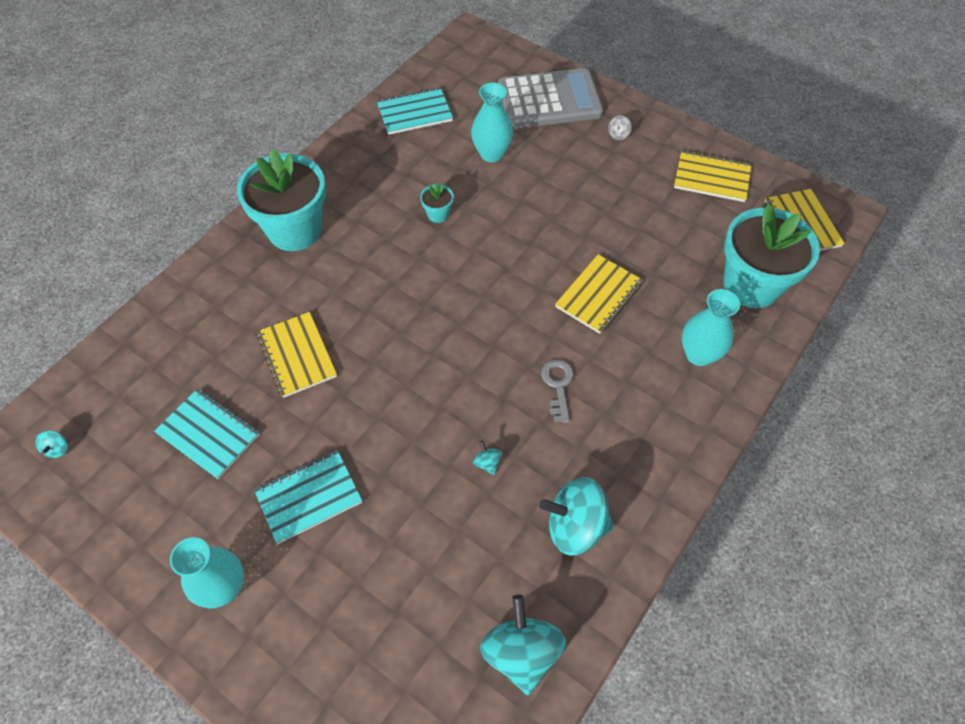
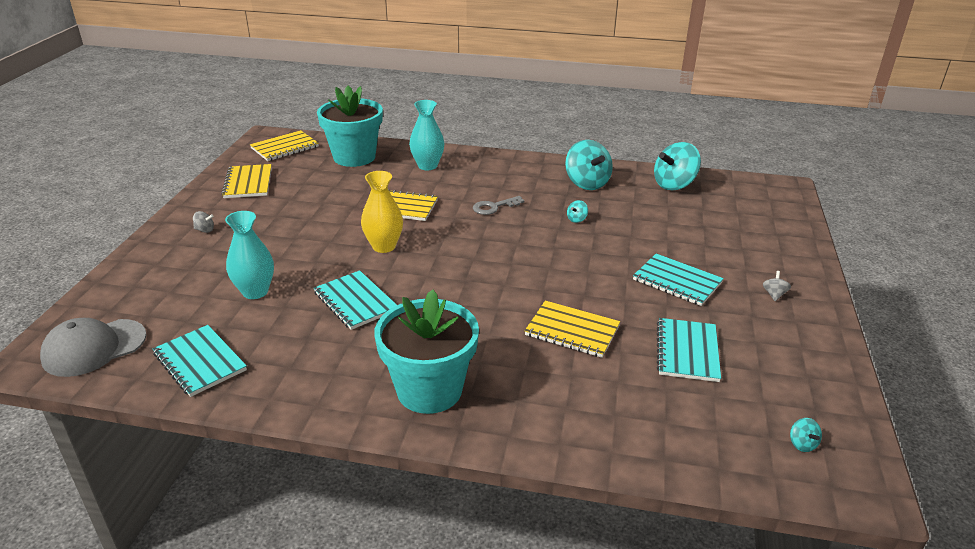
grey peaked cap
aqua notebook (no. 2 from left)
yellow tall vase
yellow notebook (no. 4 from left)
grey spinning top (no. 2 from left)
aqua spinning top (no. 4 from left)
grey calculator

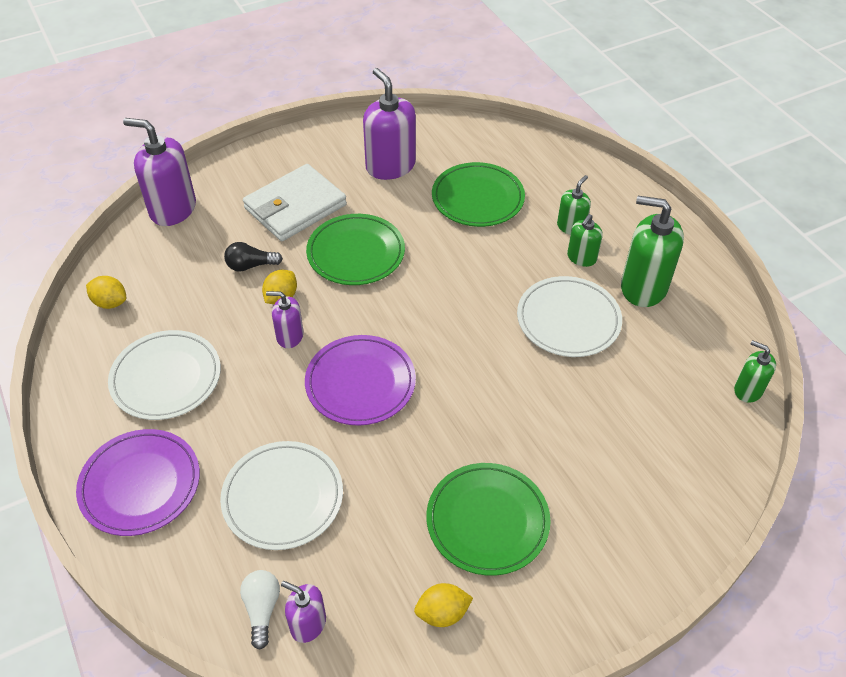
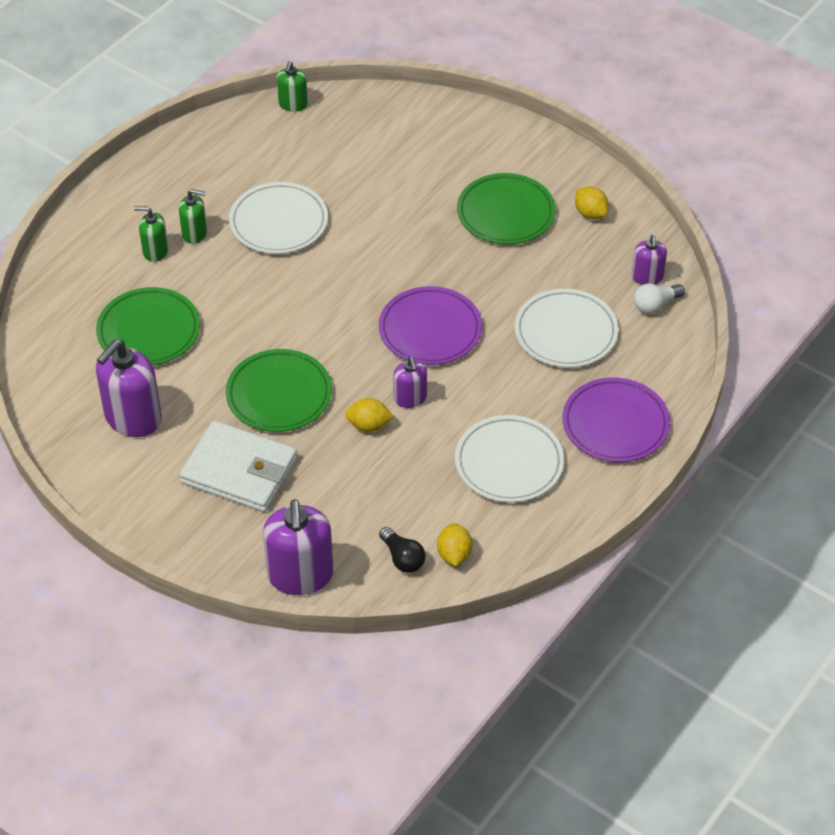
ebony light bulb
leaf-green soap dispenser (no. 3 from left in the first image)

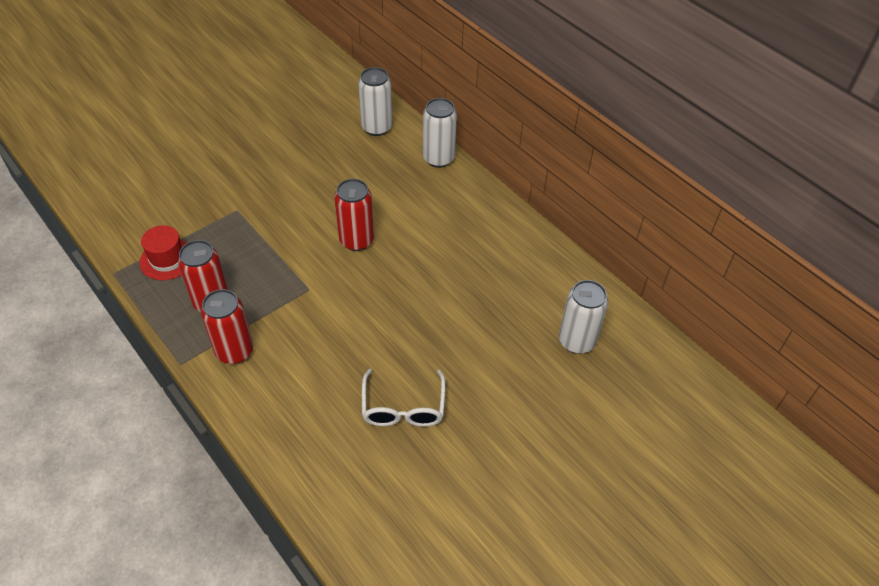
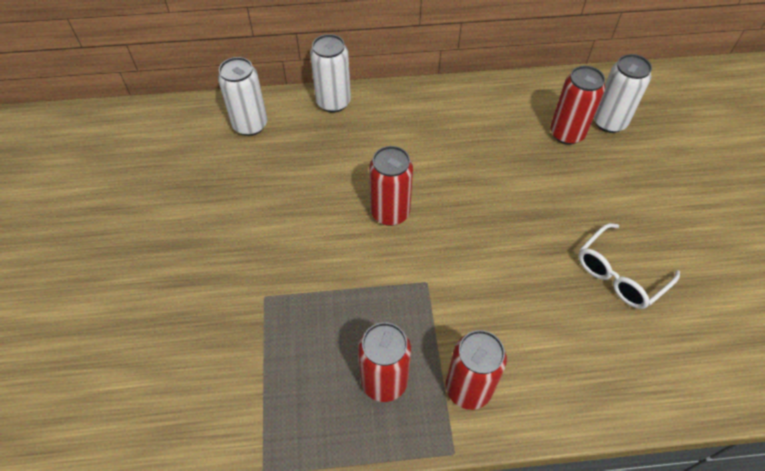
red soda can (no. 4 from left)
pure white eyeglasses
red hat

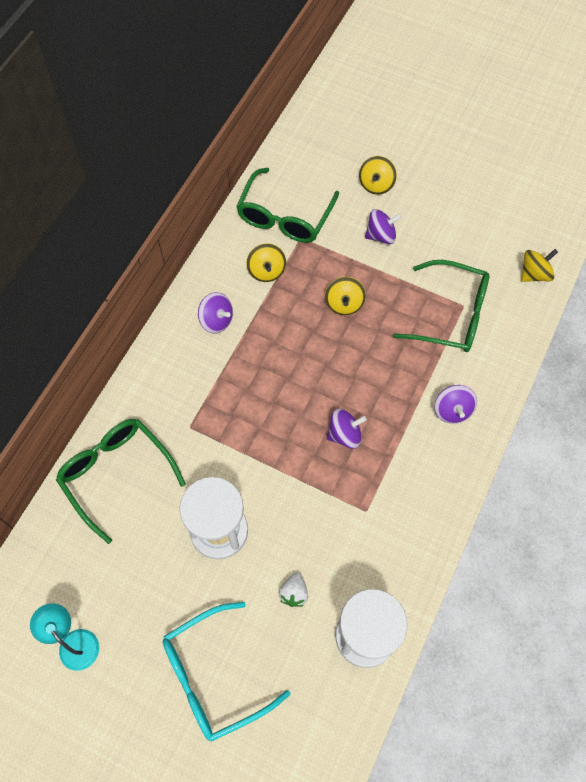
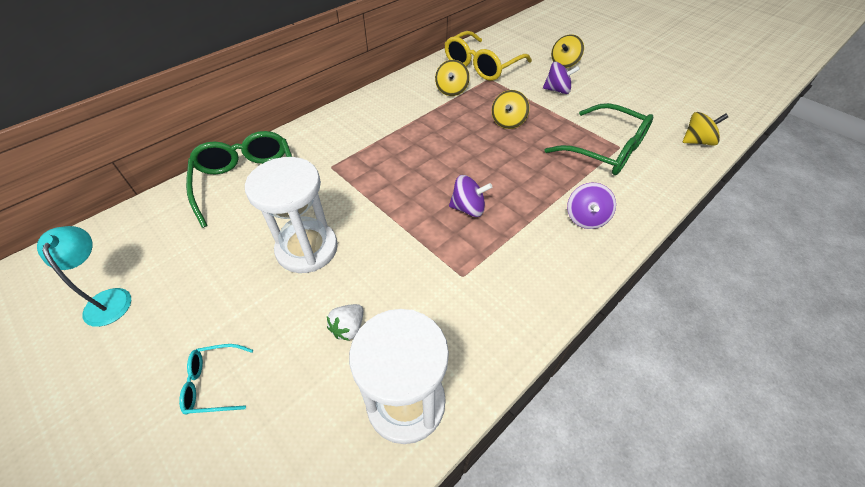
aqua eyeglasses
yellow eyeglasses
violet spinning top (no. 1 from left in the first image)

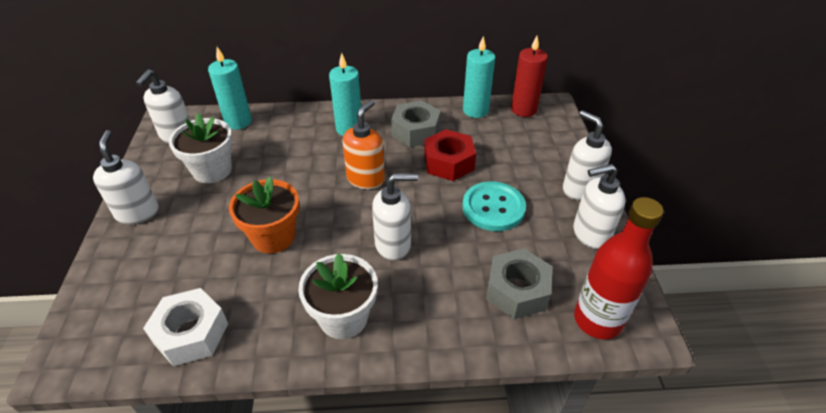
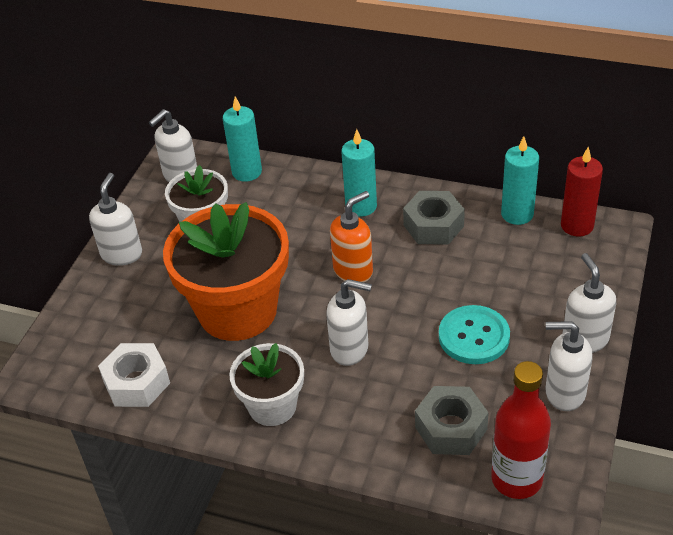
bright orange plant pot
red hexagon nut

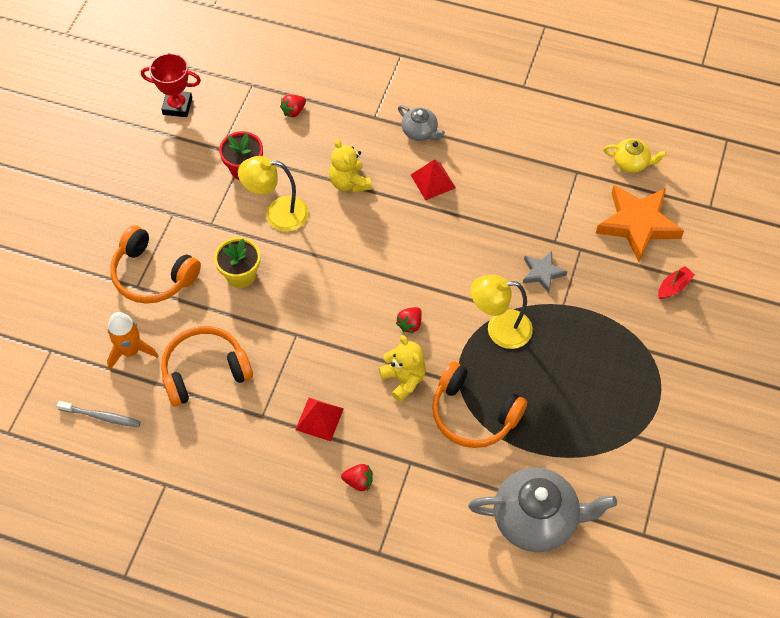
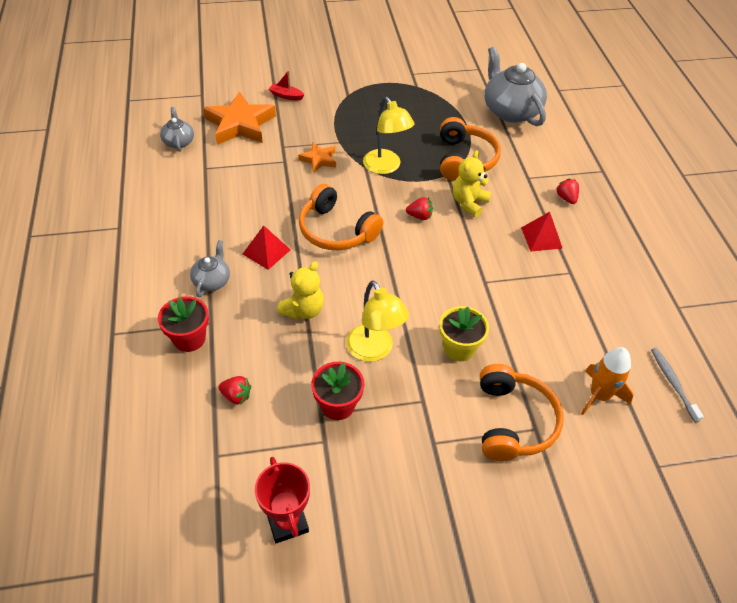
red plant pot (no. 1 from left)
grey teapot (no. 1 from left)
bright orange five-pointed star (no. 2 from left)
bright orange headphones (no. 1 from left)

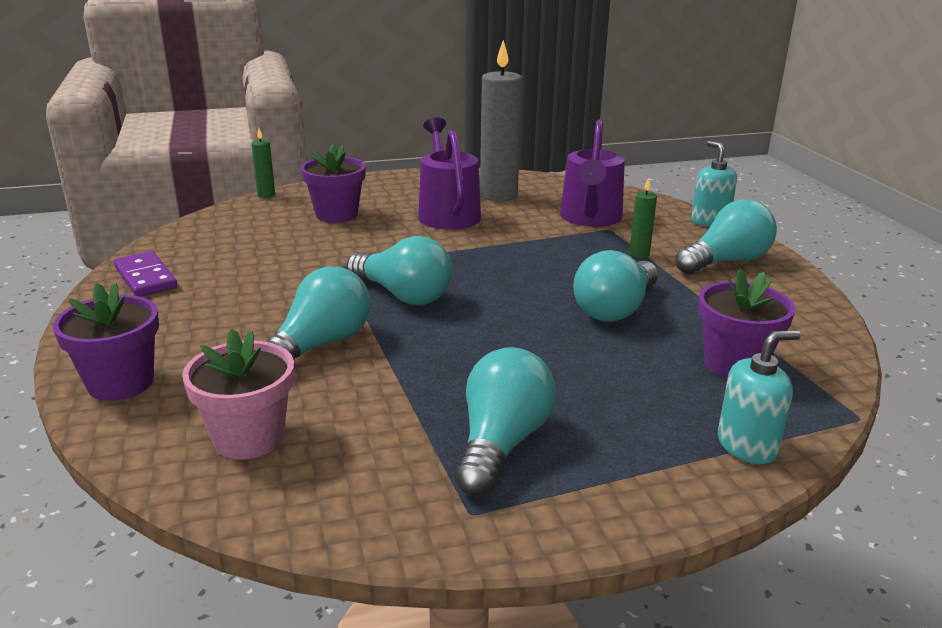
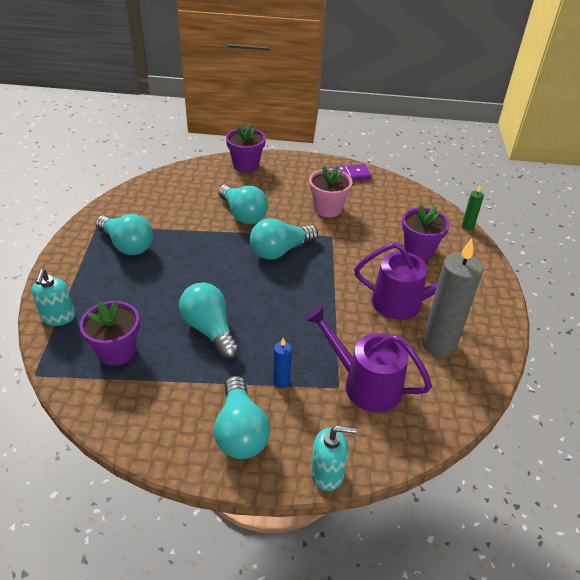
royal blue candle
rosy plant pot

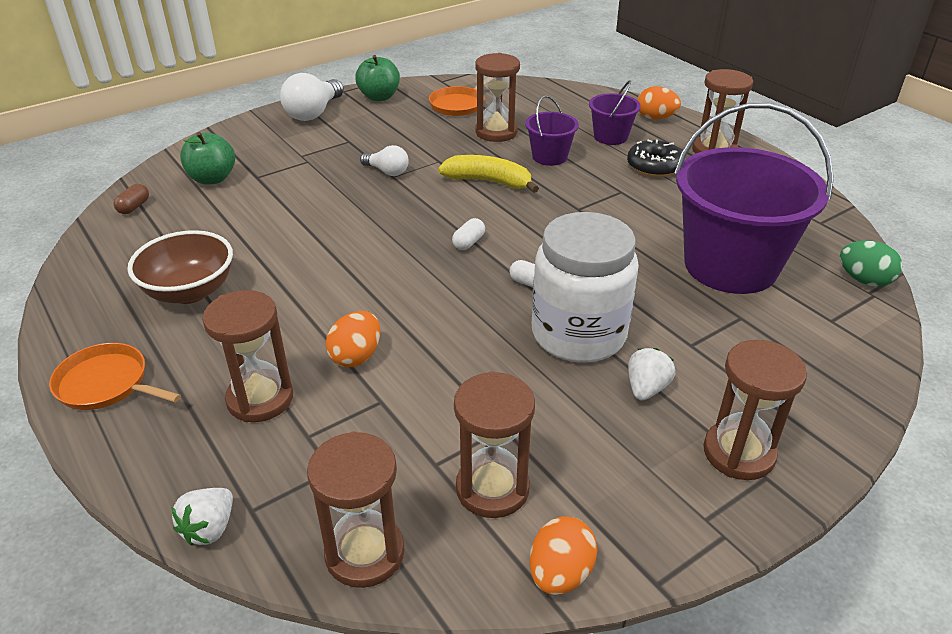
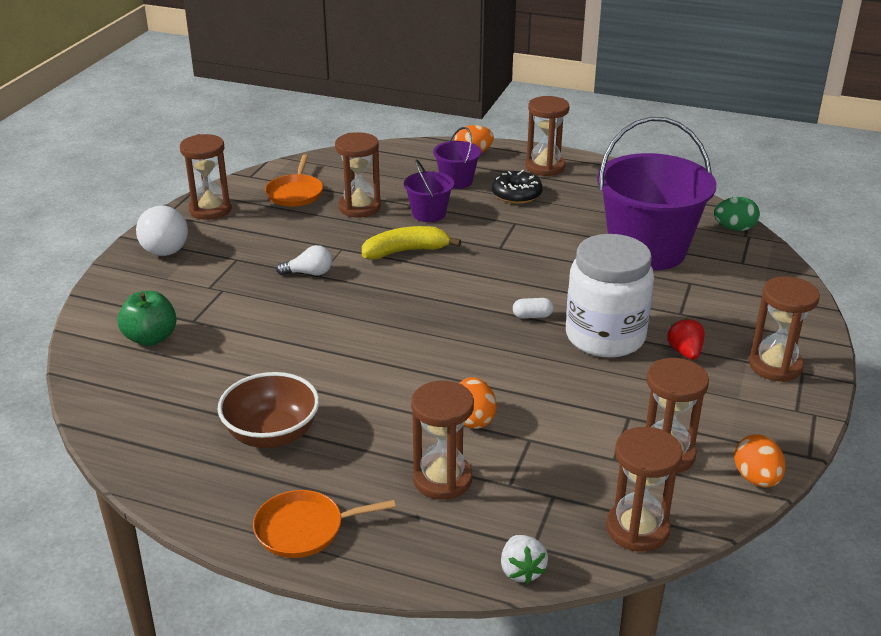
russet sandglass (no. 1 from left)
red strawberry
russet pill shape
pure white pill shape (no. 1 from left in the first image)

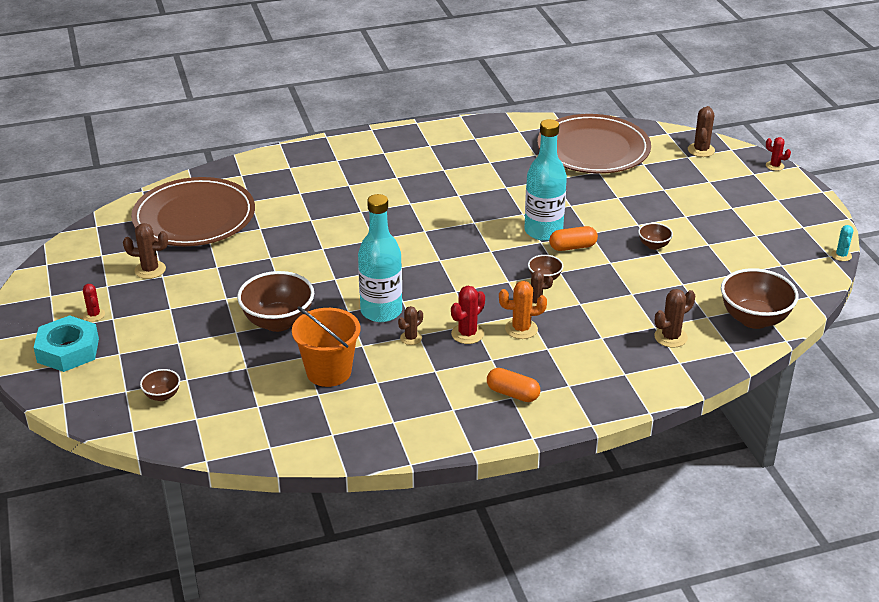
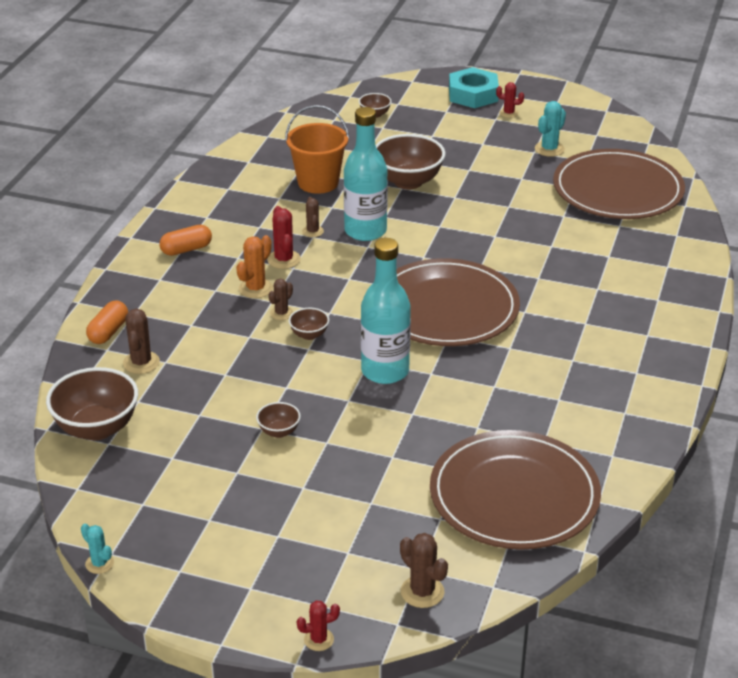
bright orange pill shape (no. 1 from left)
russet dinner plate (no. 1 from left)
aqua cactus (no. 2 from left)

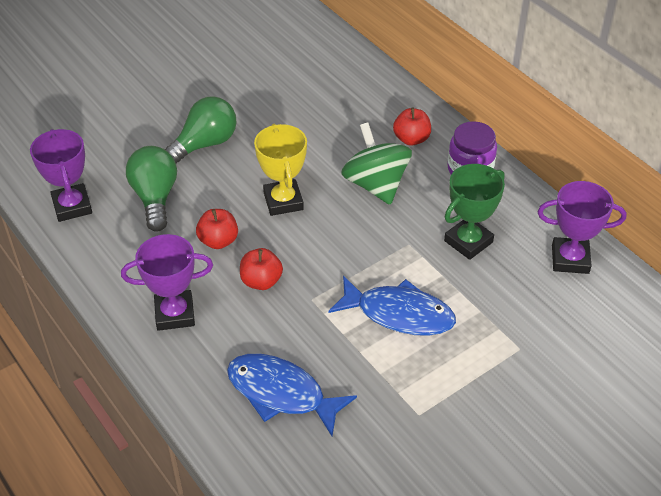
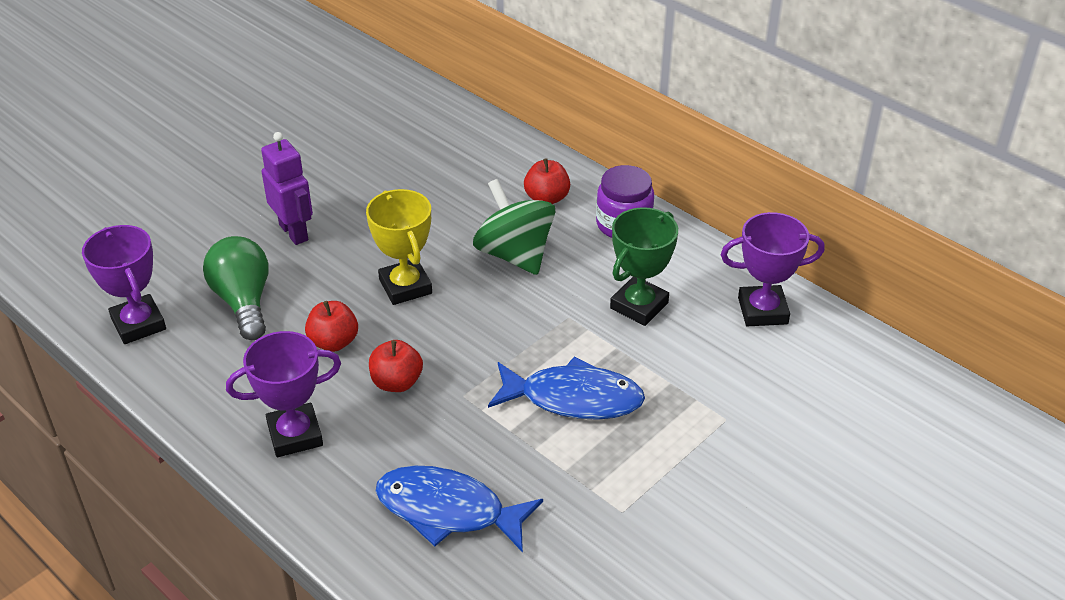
violet robot figure

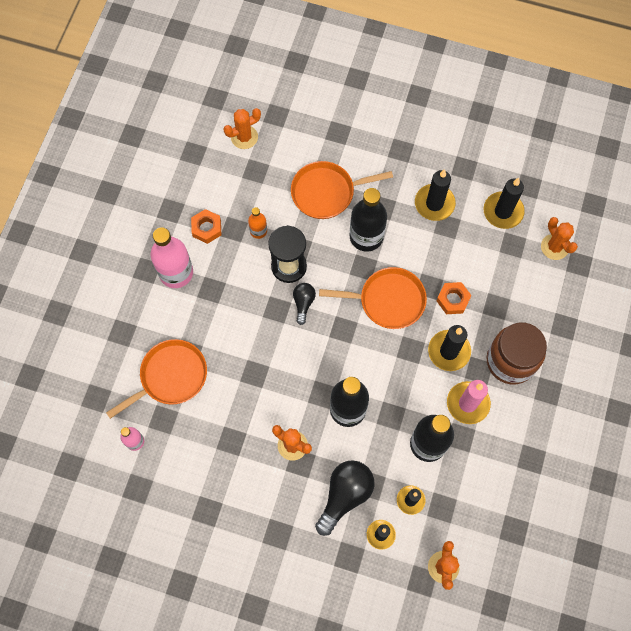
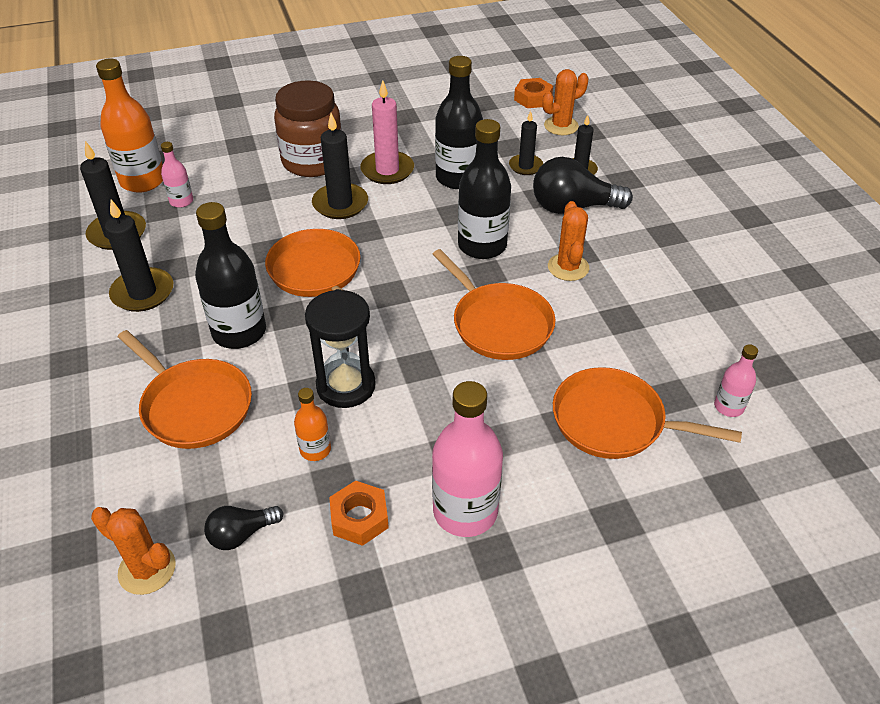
bright orange drink bottle (no. 1 from left)
rosy drink bottle (no. 1 from left)
ebony light bulb (no. 1 from left)
bright orange pan (no. 3 from left)
bright orange hexagon nut (no. 2 from left)

